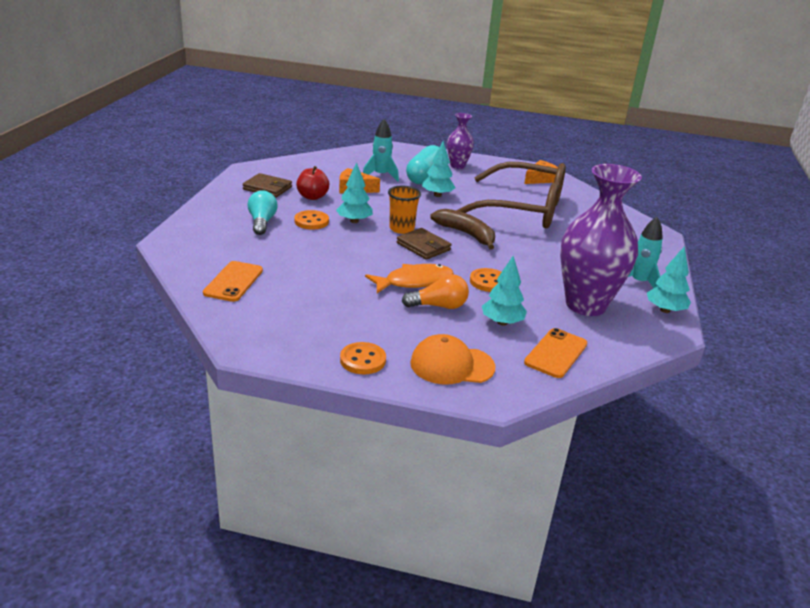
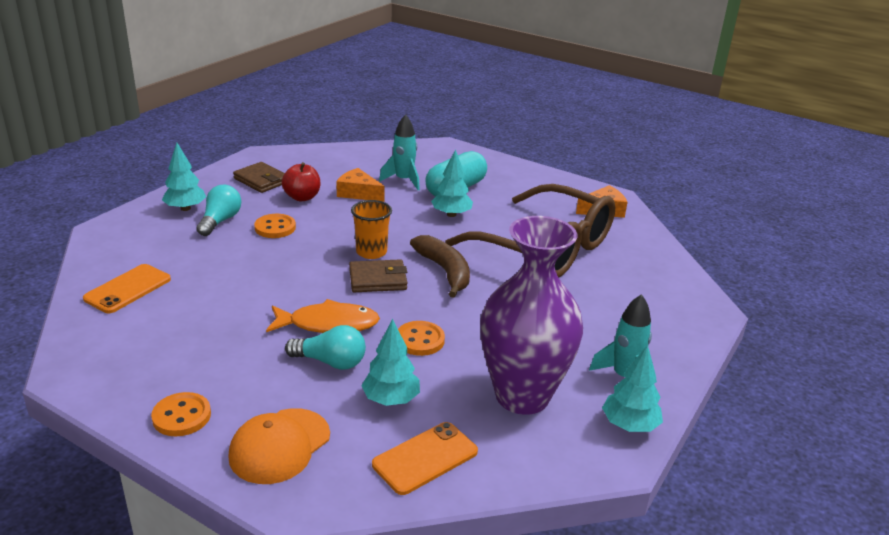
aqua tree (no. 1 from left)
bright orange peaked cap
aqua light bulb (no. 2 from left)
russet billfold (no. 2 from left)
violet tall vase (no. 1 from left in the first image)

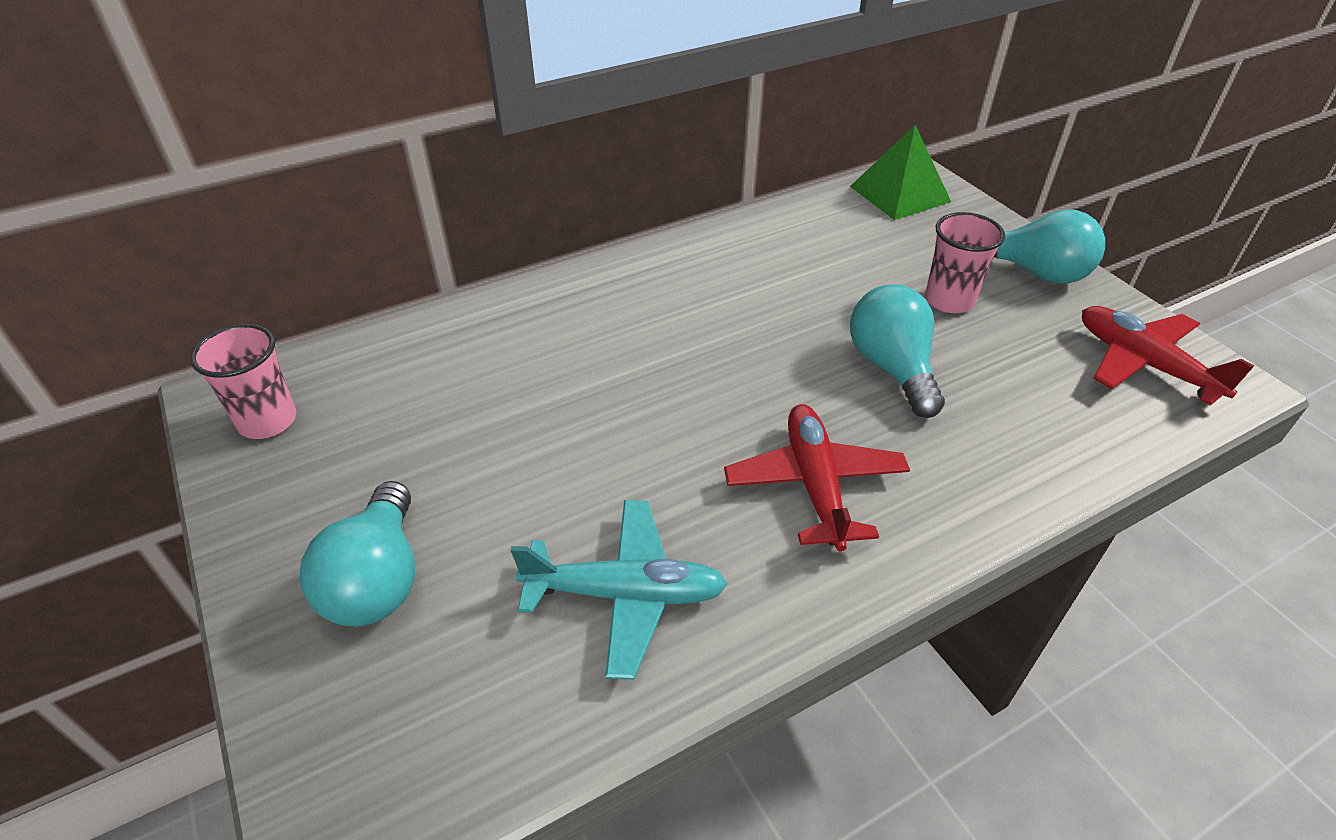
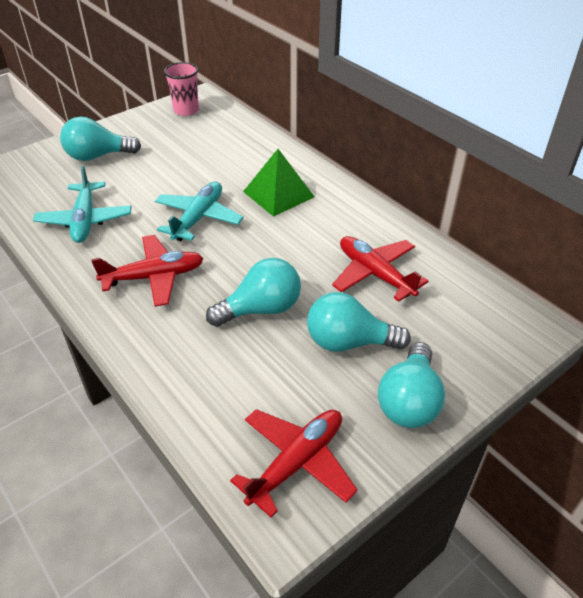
aqua plane (no. 2 from left)
leaf-green solid pyramid
aqua light bulb (no. 3 from left)
red plane (no. 3 from left)

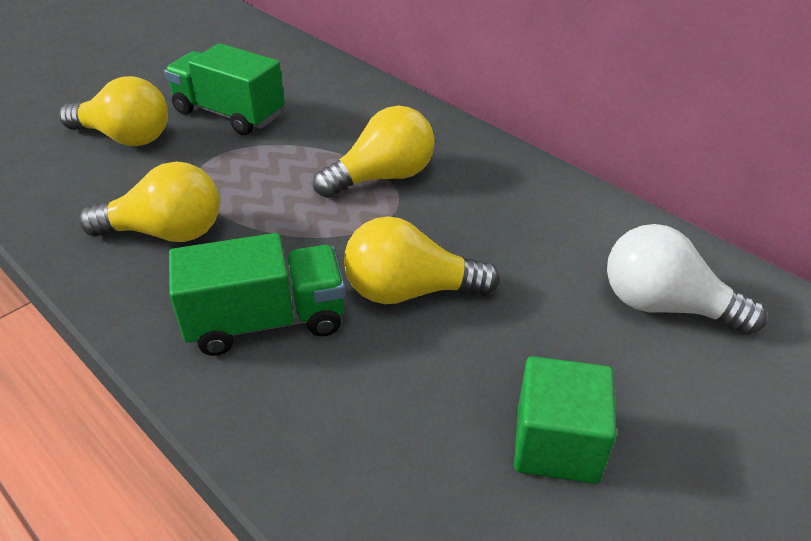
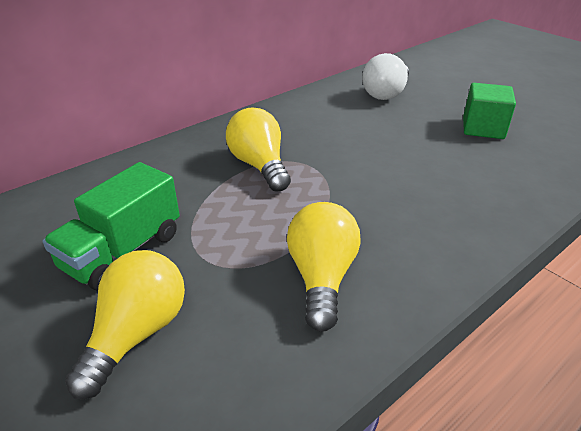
leaf-green lorry (no. 2 from left in the first image)
yellow light bulb (no. 4 from left in the first image)

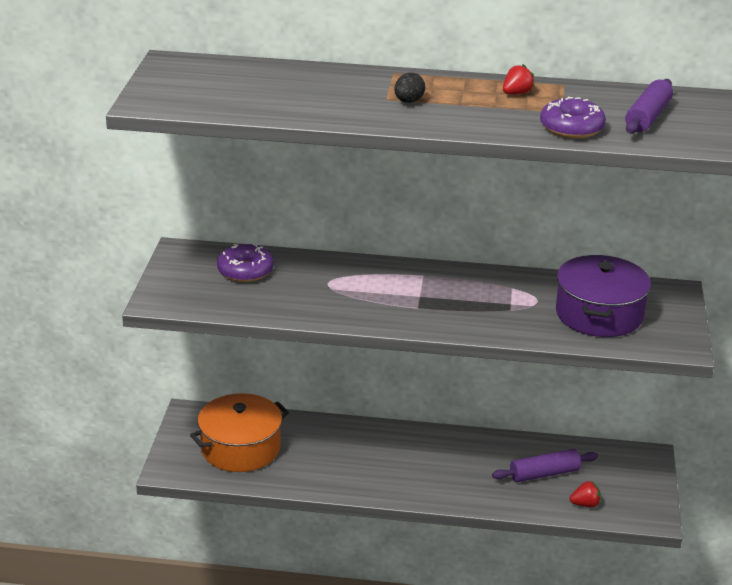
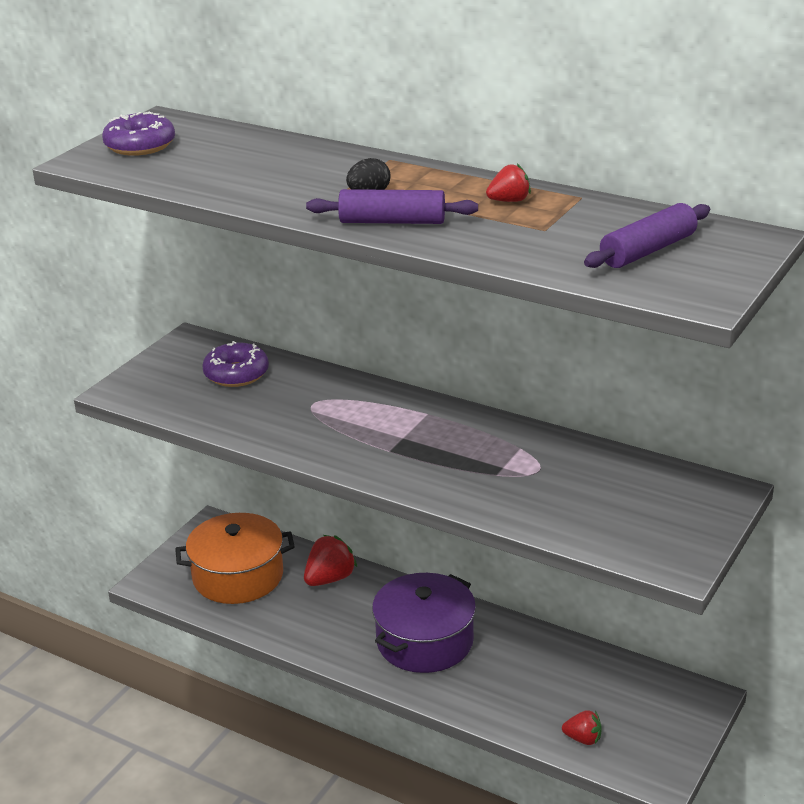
violet glazed donut (no. 1 from left)
red strawberry (no. 1 from left)
violet rolling pin (no. 1 from left)
violet cooking pot

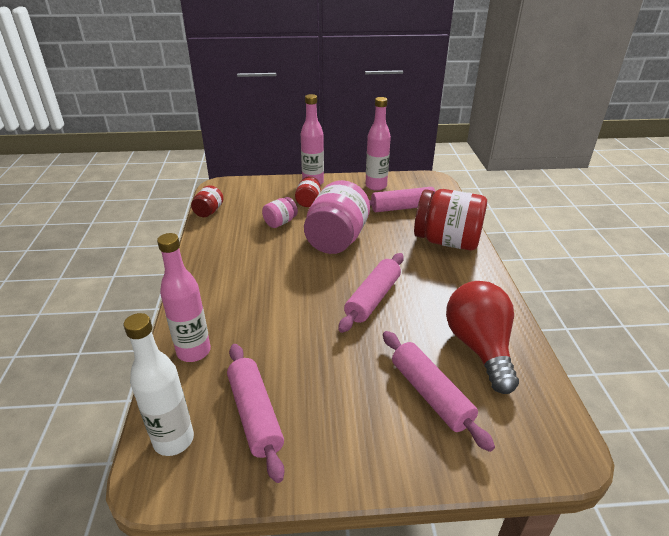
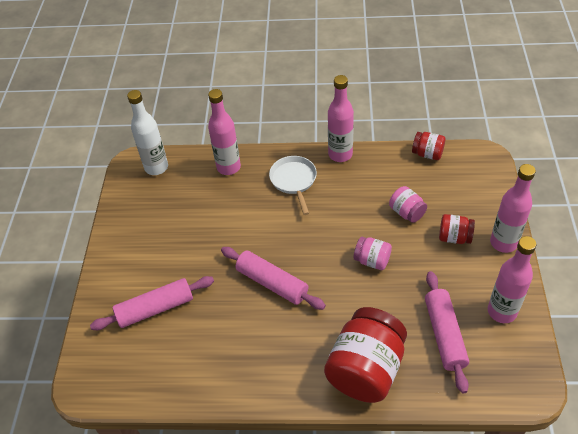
pure white pan
rosy drink bottle (no. 2 from left)
rosy jar (no. 1 from left)
rosy rolling pin (no. 1 from left in the first image)
red light bulb

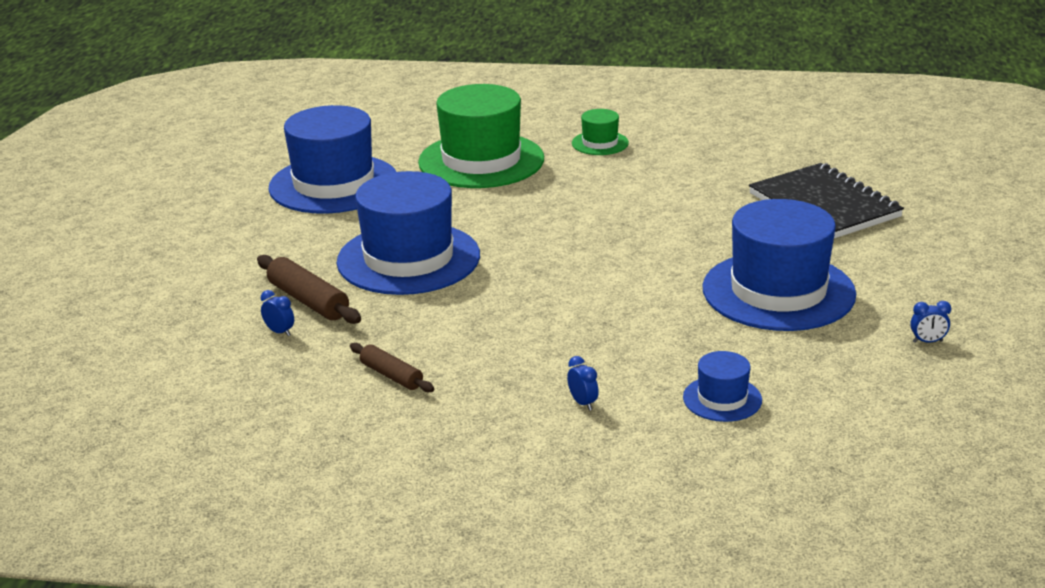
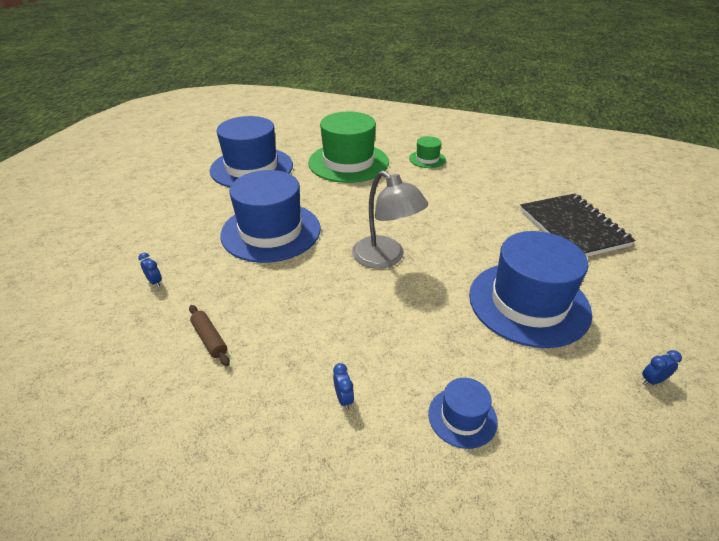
grey lamp
royal blue bedside clock (no. 3 from left)
russet rolling pin (no. 1 from left in the first image)

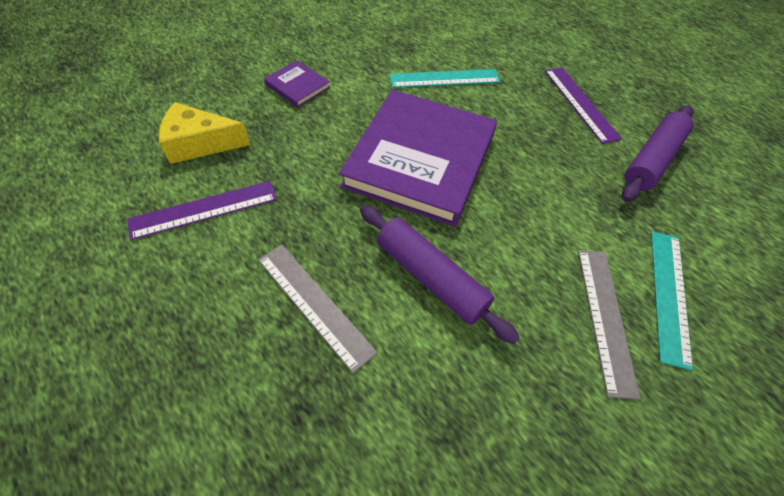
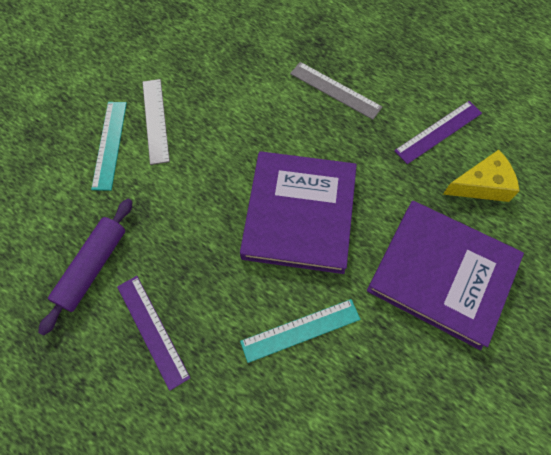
violet hardback (no. 2 from left)
violet rolling pin (no. 1 from left in the first image)

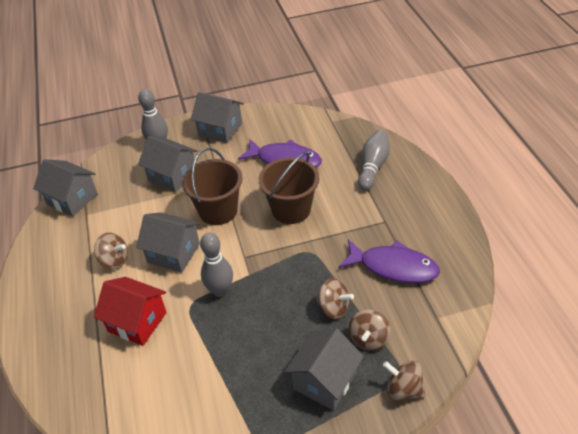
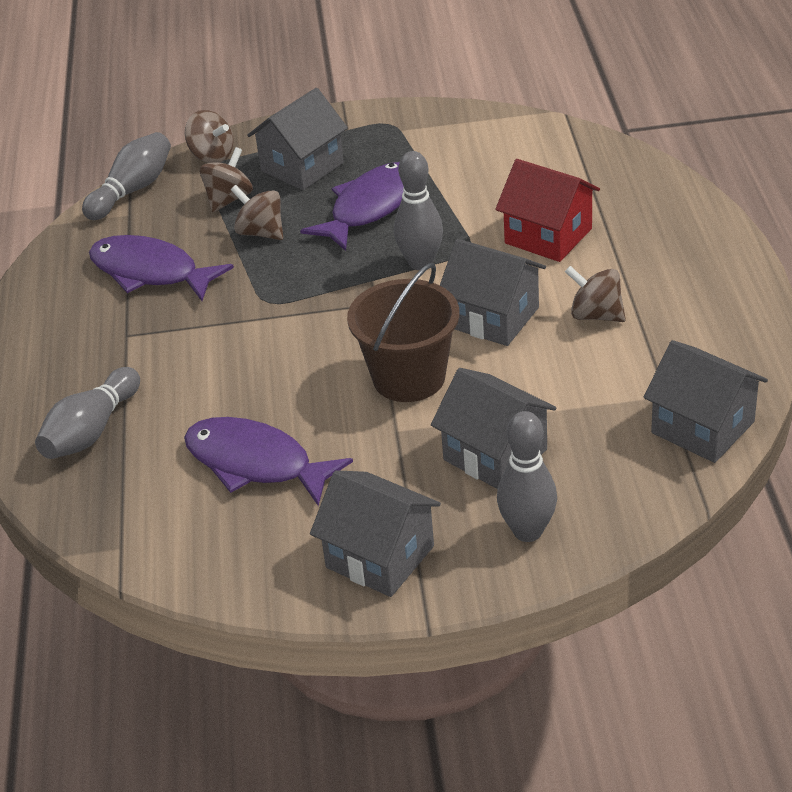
grey bowling pin (no. 2 from left)
violet fish (no. 3 from left)
russet pail (no. 2 from left in the first image)

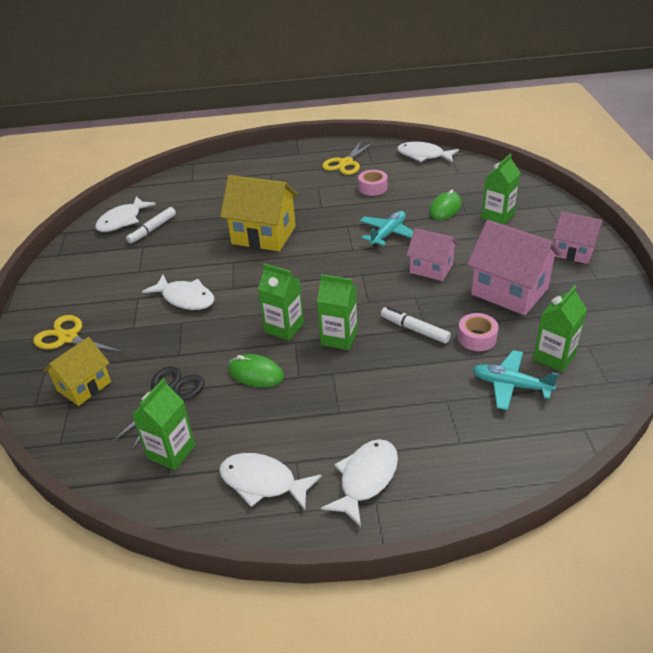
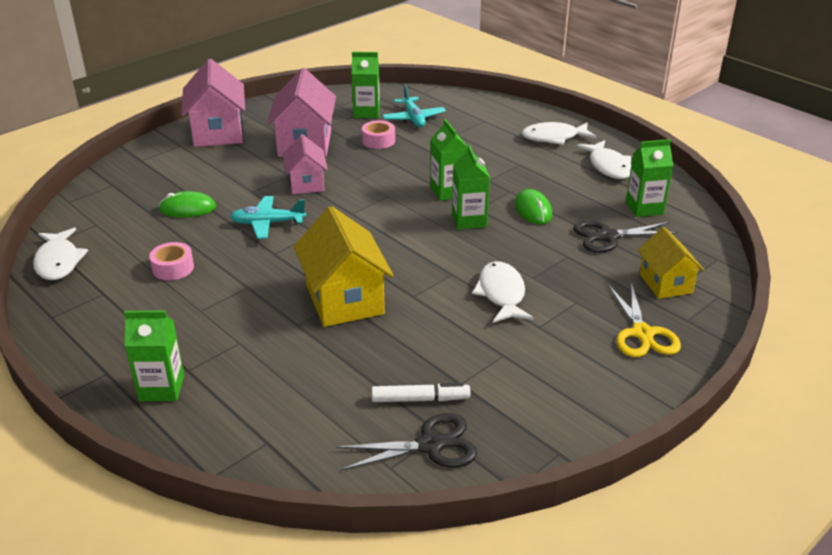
leaf-green carton (no. 1 from left)
rosy toy house (no. 1 from left)
ebony shears (no. 1 from left)
yellow toy house (no. 2 from left)
yellow shears (no. 2 from left in the first image)
pure white marker pen (no. 2 from left in the first image)

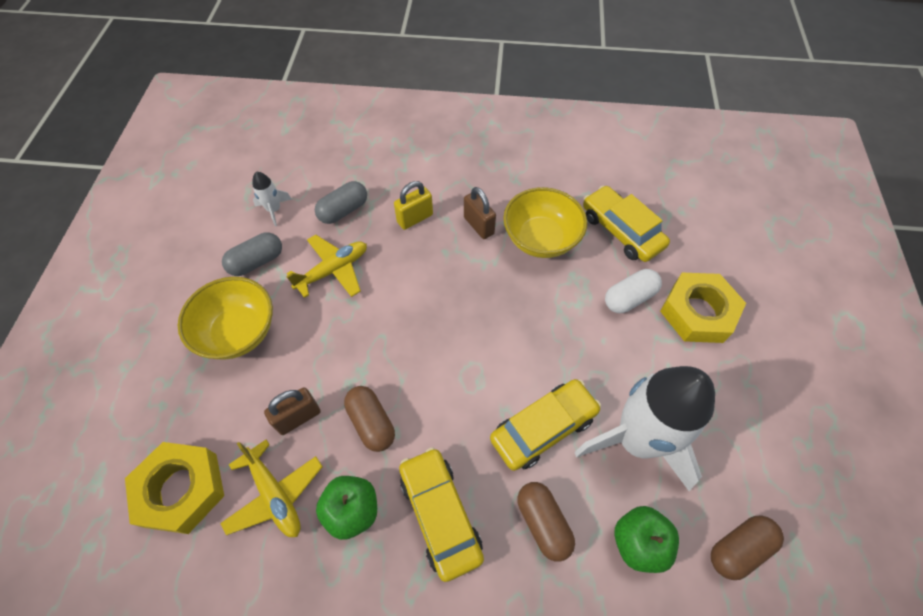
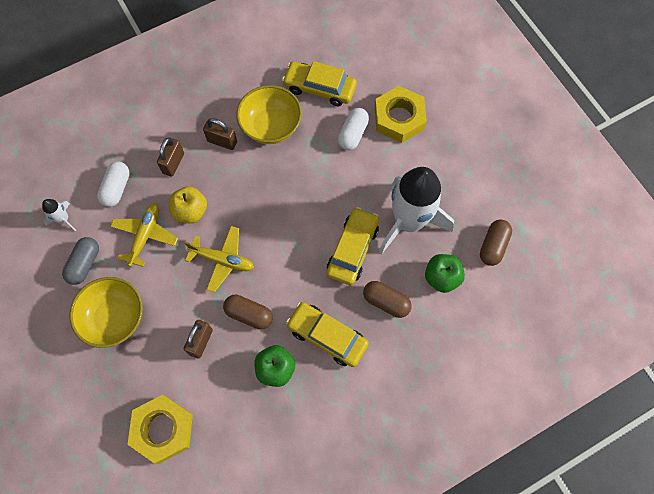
pure white pill shape (no. 1 from left)
russet lock (no. 1 from left)
yellow apple fruit
yellow plane (no. 2 from left)

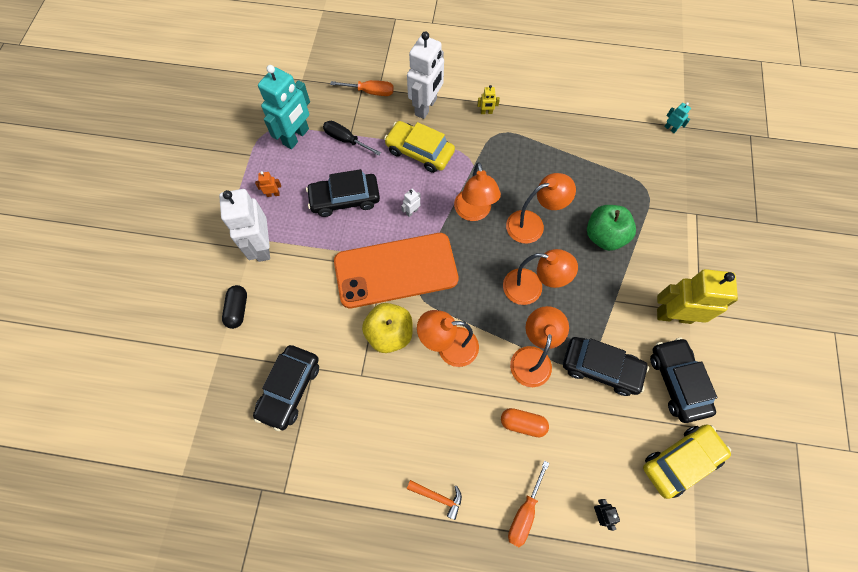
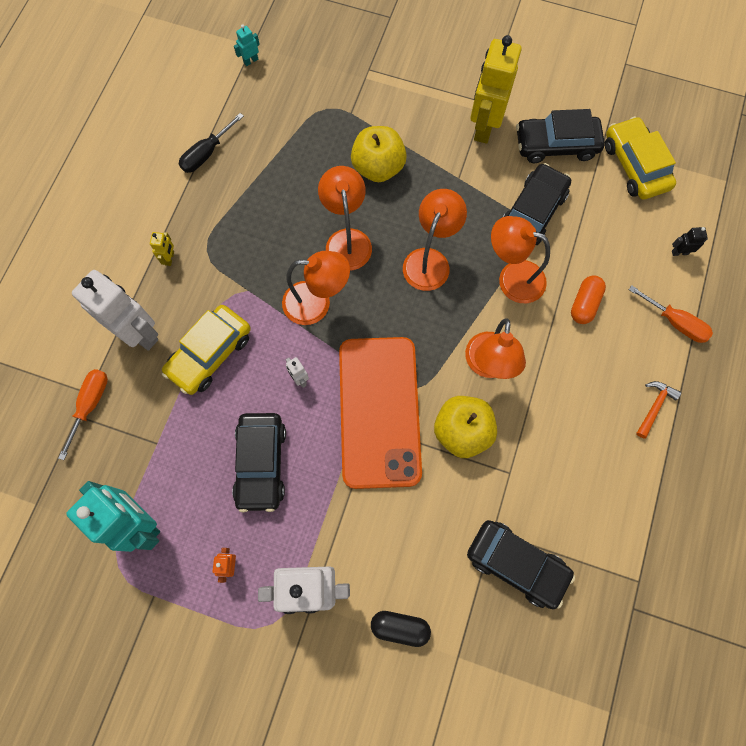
ebony hand screwdriver
yellow apple fruit (no. 1 from left)

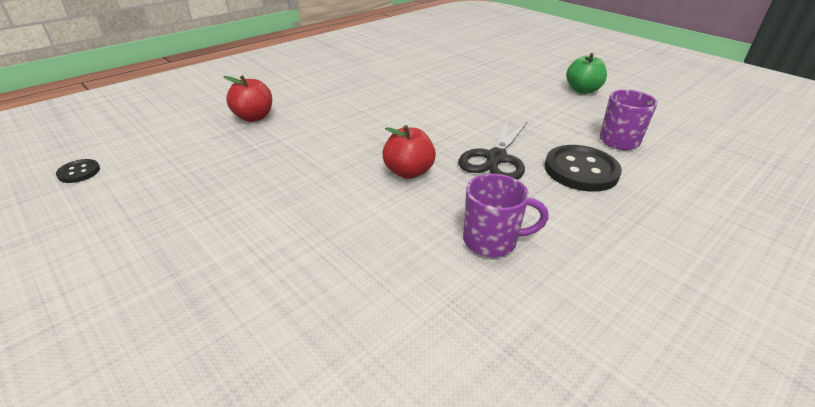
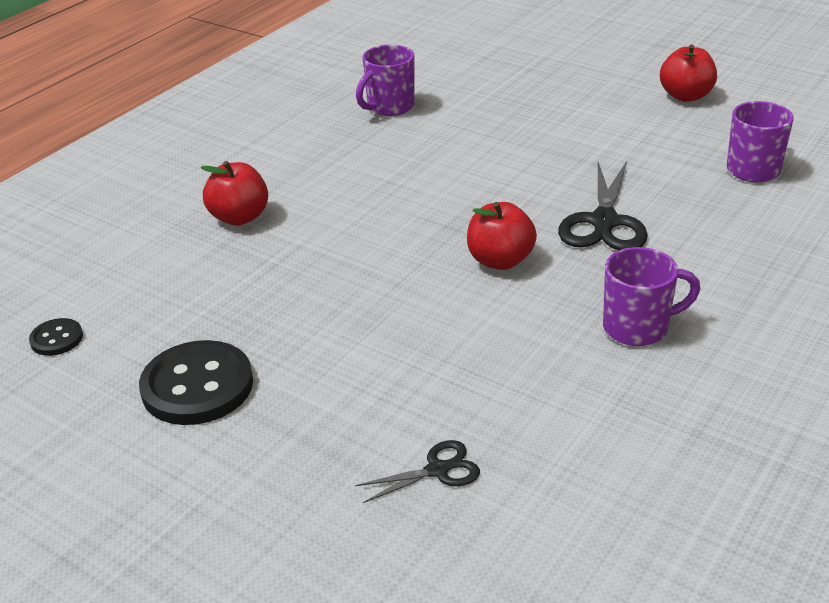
ebony sewing button (no. 2 from left)
ebony shears (no. 1 from left)
violet tea mug (no. 1 from left)
red apple fruit (no. 3 from left)

